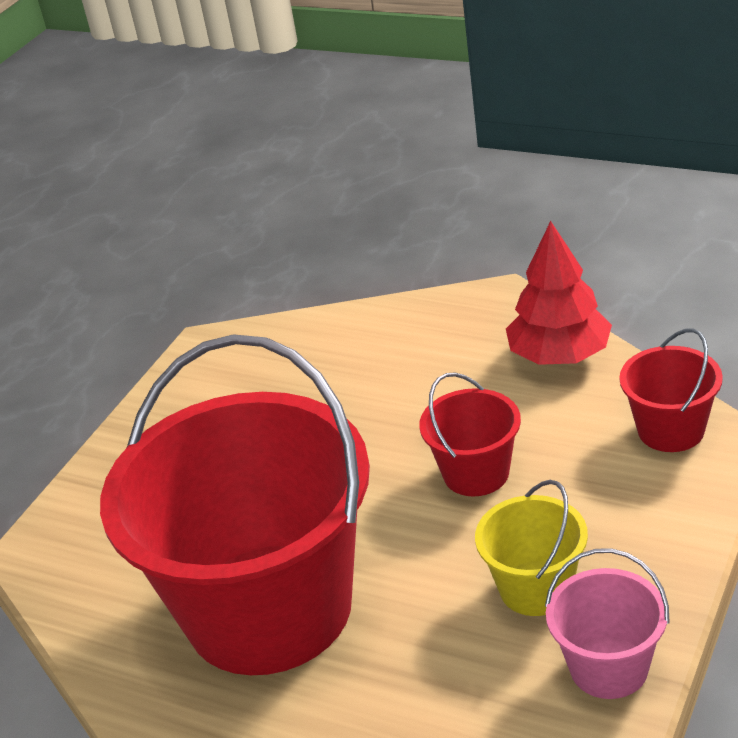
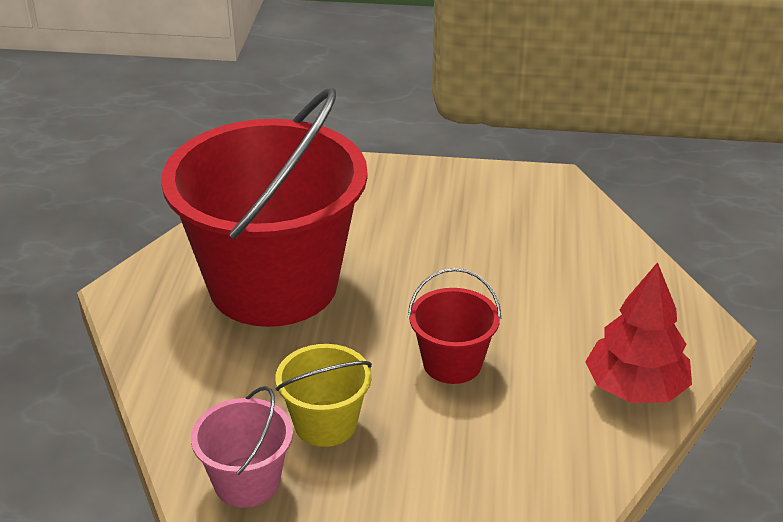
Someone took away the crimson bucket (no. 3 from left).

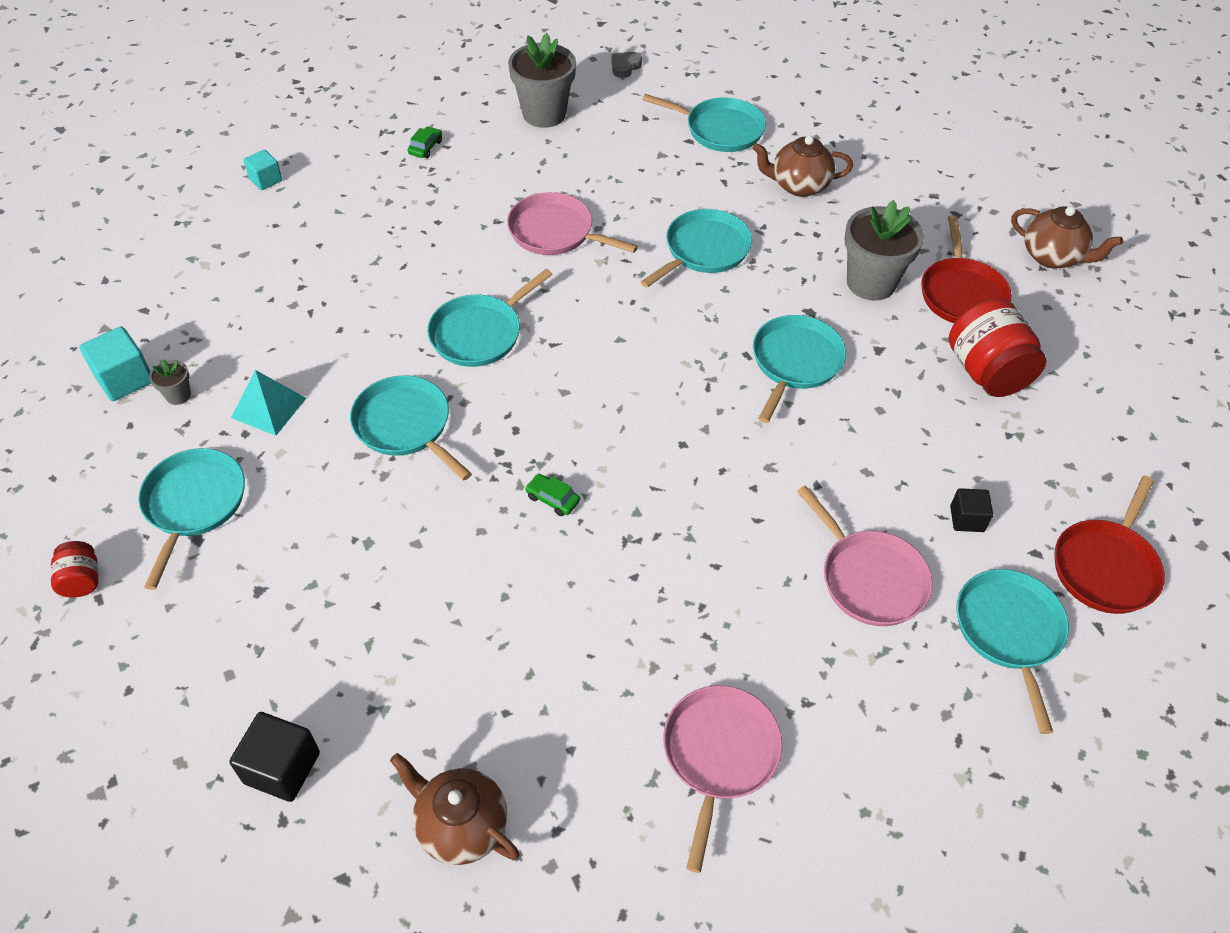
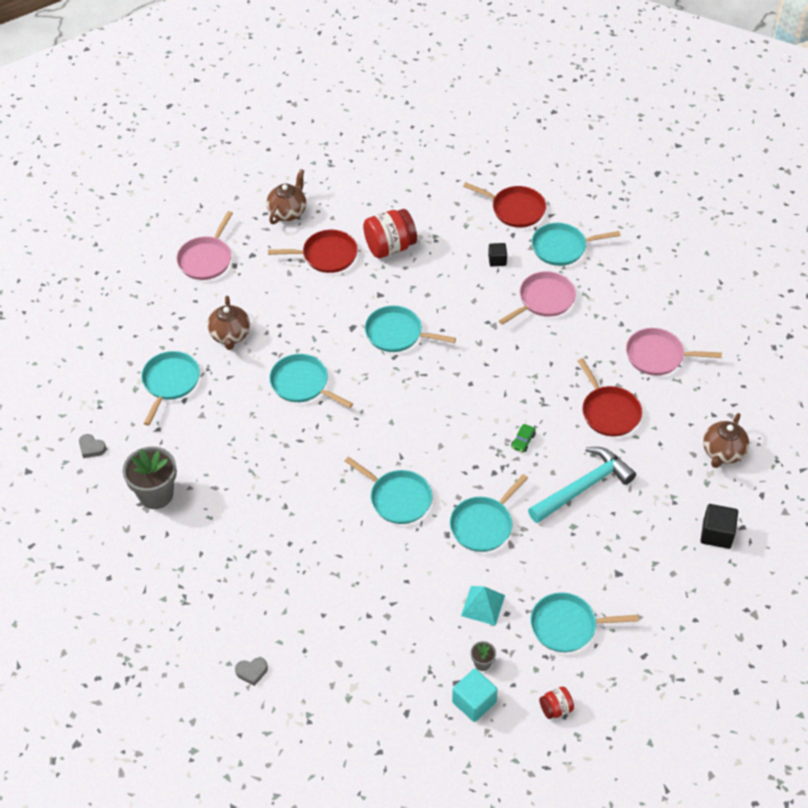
Someone took away the emerald car (no. 1 from left). Someone swapped the teal cube (no. 2 from left) for the grey heart (no. 2 from left). Someone carried the rosy skillet (no. 1 from left). Someone took away the grey flower pot (no. 3 from left). Someone carried the crimson jar (no. 1 from left in the first image). Someone put down the crimson skillet (no. 3 from left). Someone put down the teal carpenter's hammer.

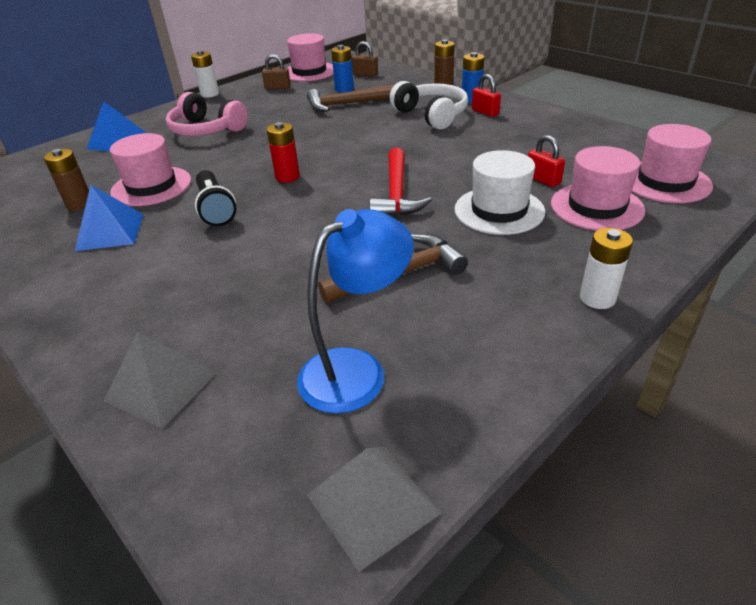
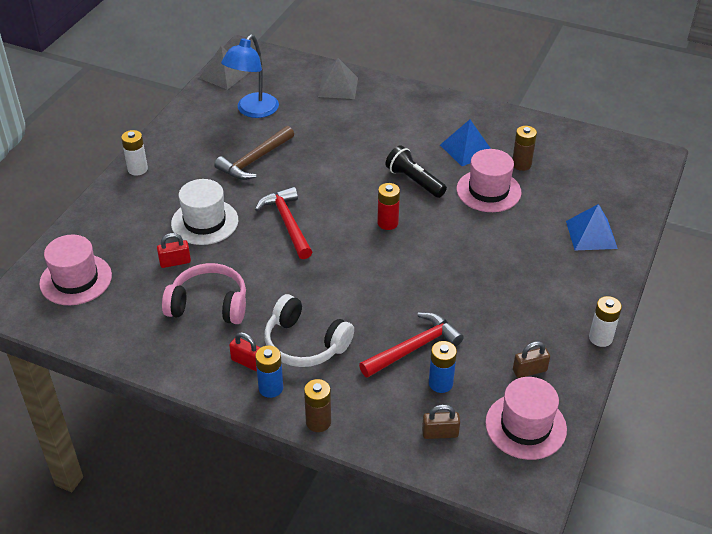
Someone repainted the brown carpenter's hammer (no. 1 from left), which became the crimson carpenter's hammer (no. 2 from left). Someone carried the rosy over-ear headphones. Someone rotated the crimson padlock (no. 2 from left in the first image) by 45 degrees counterclockwise. Someone took away the rosy hat (no. 3 from left).

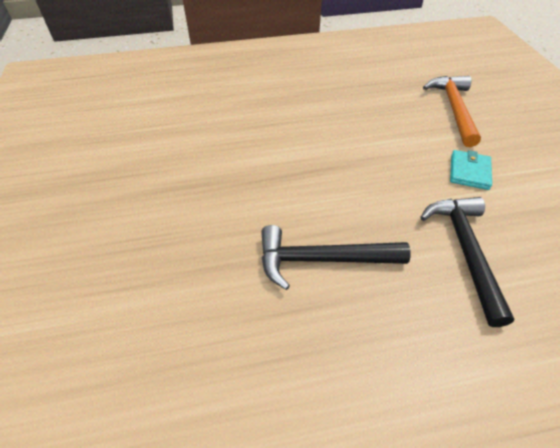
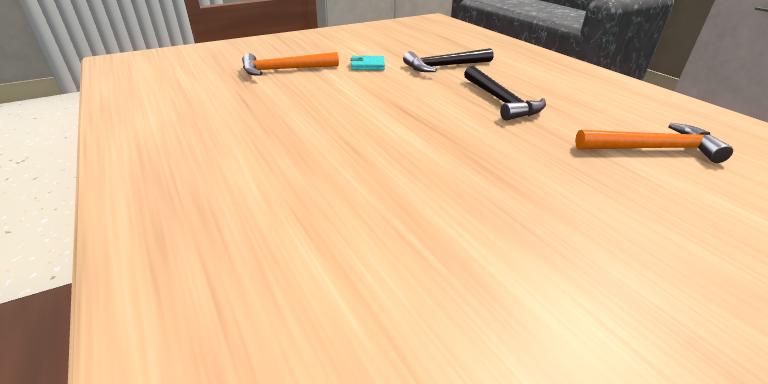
Someone put down the bright orange carpenter's hammer (no. 2 from left).

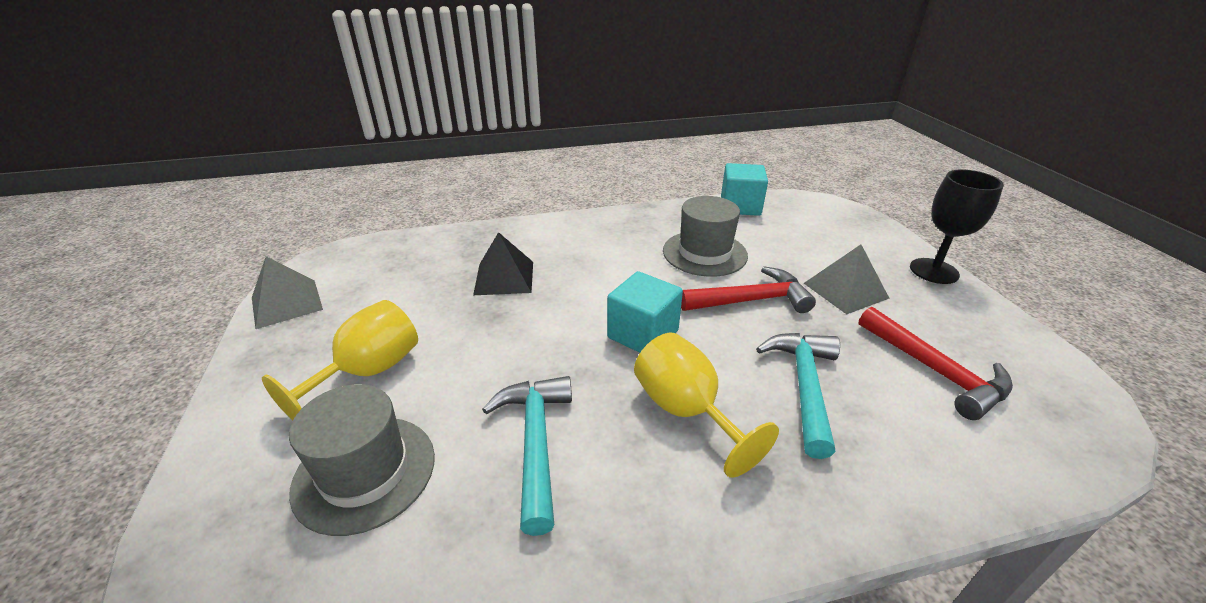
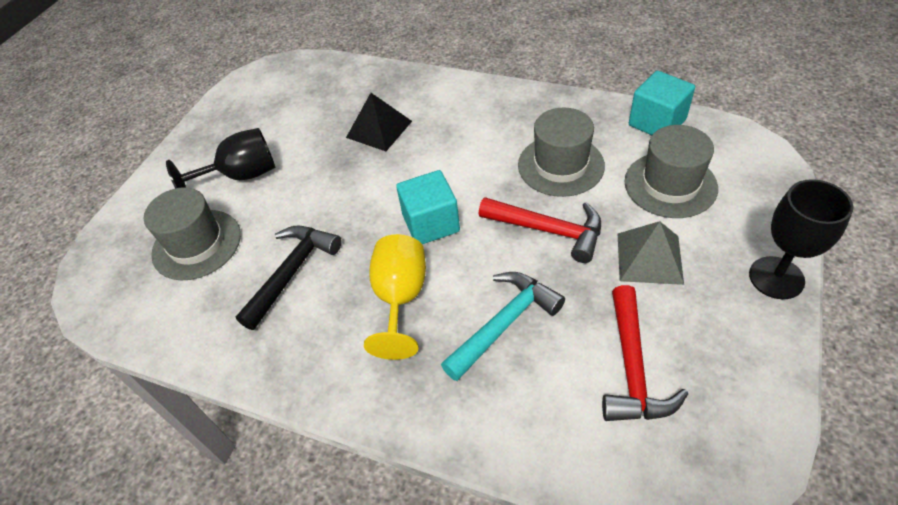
Someone took away the grey solid pyramid (no. 1 from left). Someone repainted the yellow chalice (no. 1 from left), which became the jet-black chalice (no. 1 from left). Someone repainted the teal carpenter's hammer (no. 1 from left), which became the jet-black carpenter's hammer. Someone put down the grey hat (no. 3 from left).

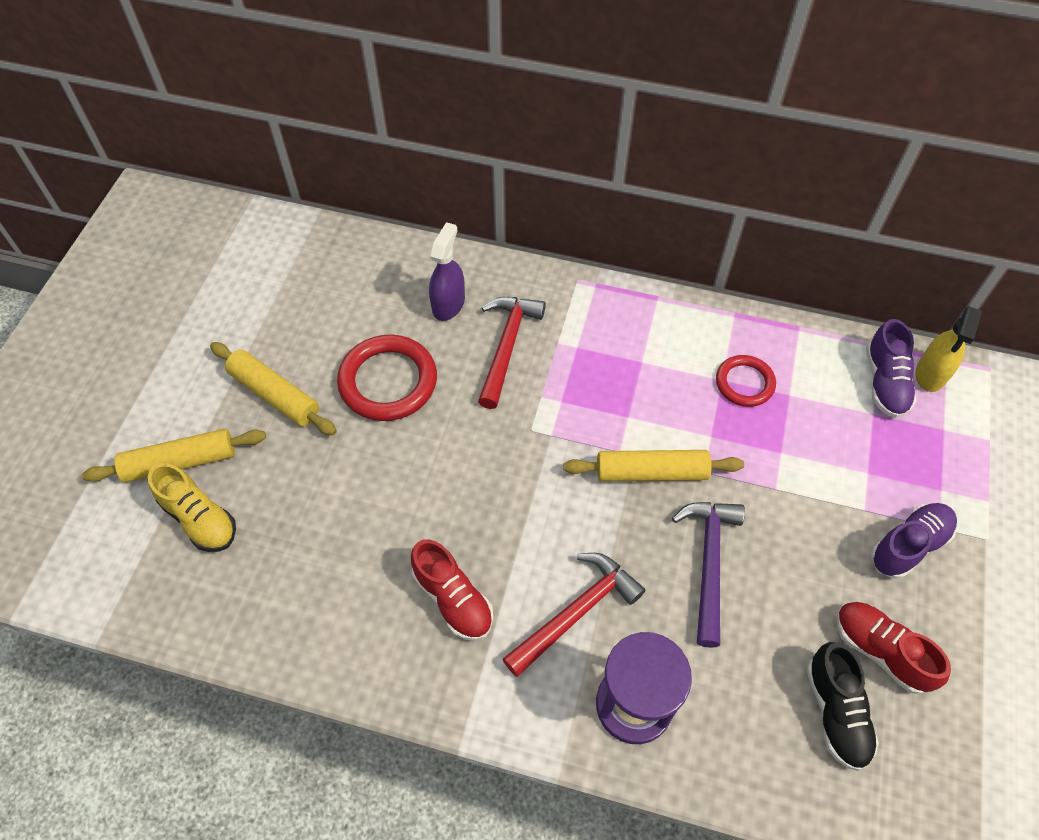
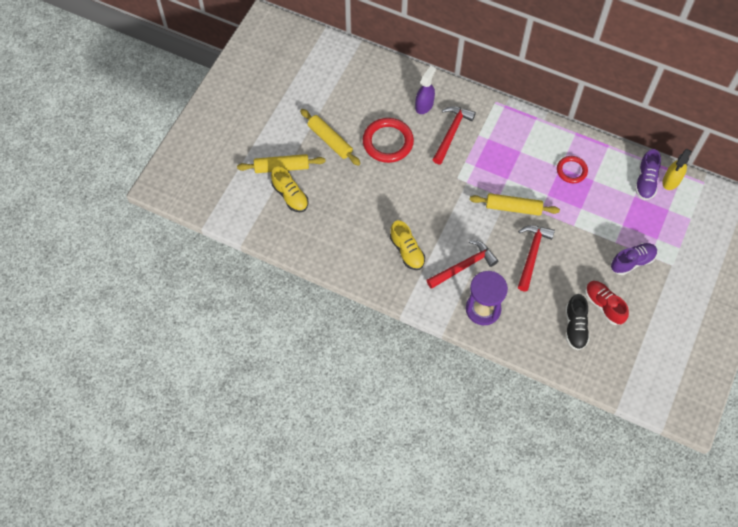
Someone repainted the purple carpenter's hammer, which became the crimson carpenter's hammer (no. 3 from left). Someone repainted the crimson shoe (no. 1 from left), which became the yellow shoe (no. 2 from left).

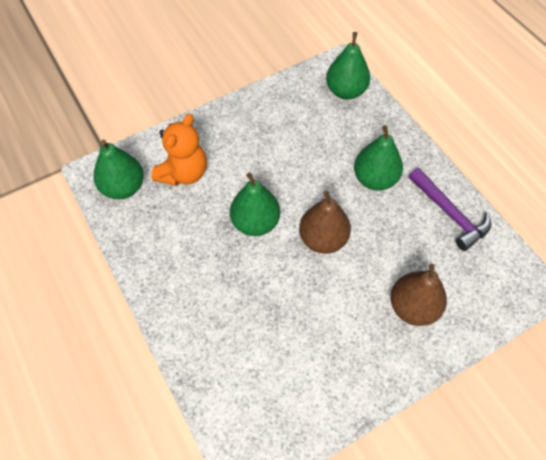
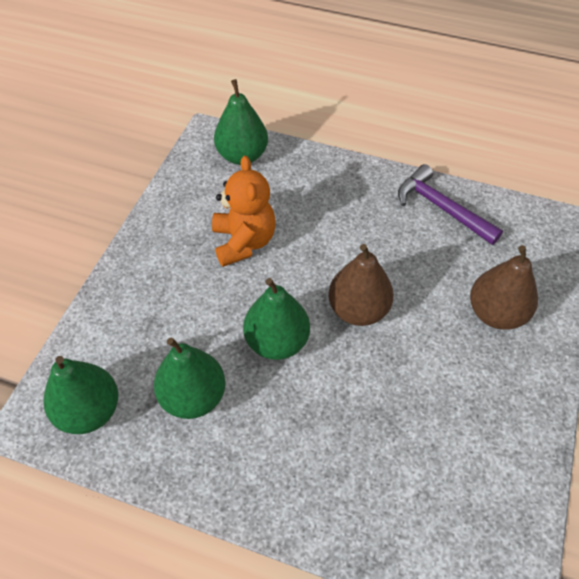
Someone carried the bright orange teddy. Someone carried the emerald pear (no. 4 from left in the first image). Someone rotated the purple carpenter's hammer by 150 degrees counterclockwise.

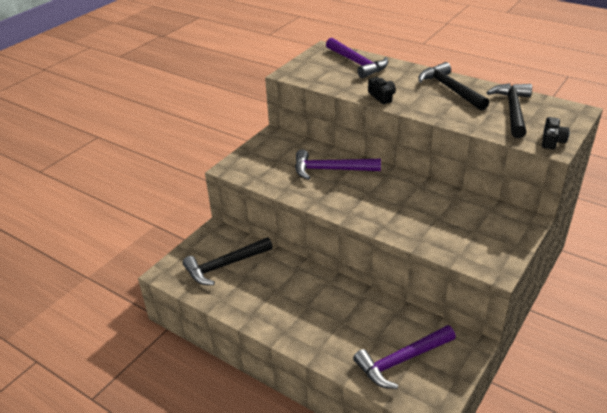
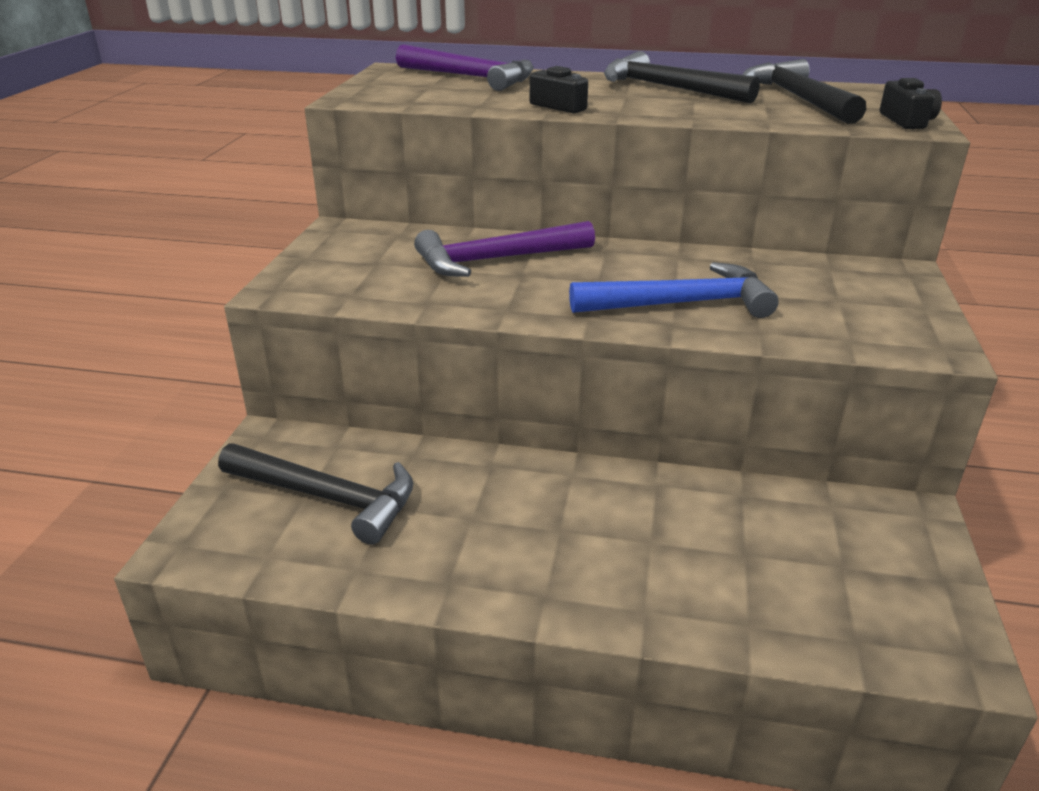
Someone rotated the jet-black carpenter's hammer (no. 1 from left) by 105 degrees counterclockwise. Someone took away the purple carpenter's hammer (no. 3 from left). Someone put down the royal blue carpenter's hammer.

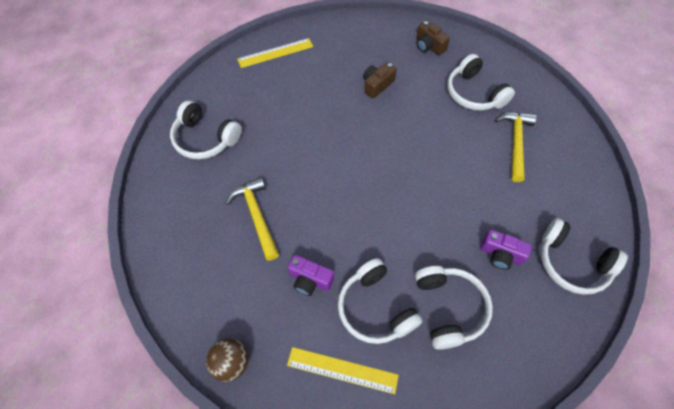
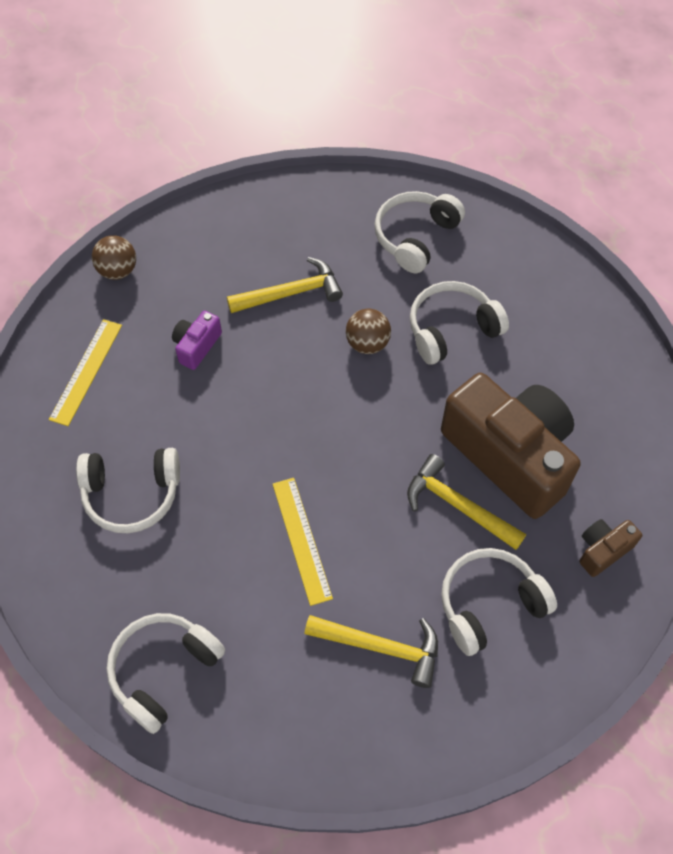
Someone carried the yellow straightedge (no. 1 from left in the first image). Someone scaled the brown compact camera (no. 1 from left) by 2.39. Someone took away the purple compact camera (no. 2 from left). Someone carried the snow-white over-ear headphones (no. 2 from left in the first image). Someone put down the brown ball (no. 2 from left). Someone put down the yellow carpenter's hammer (no. 3 from left).

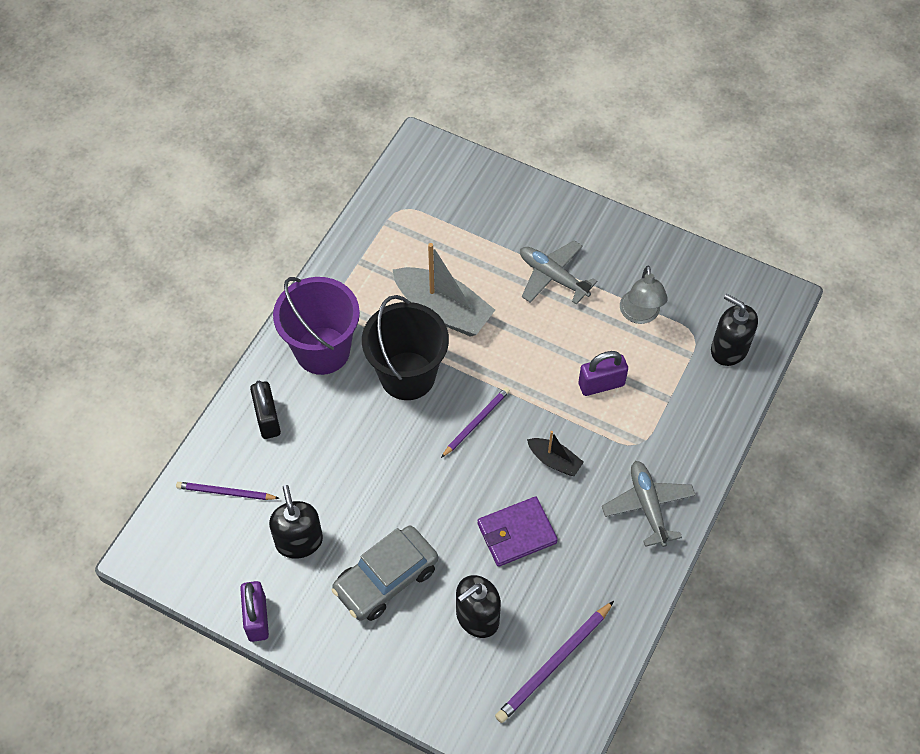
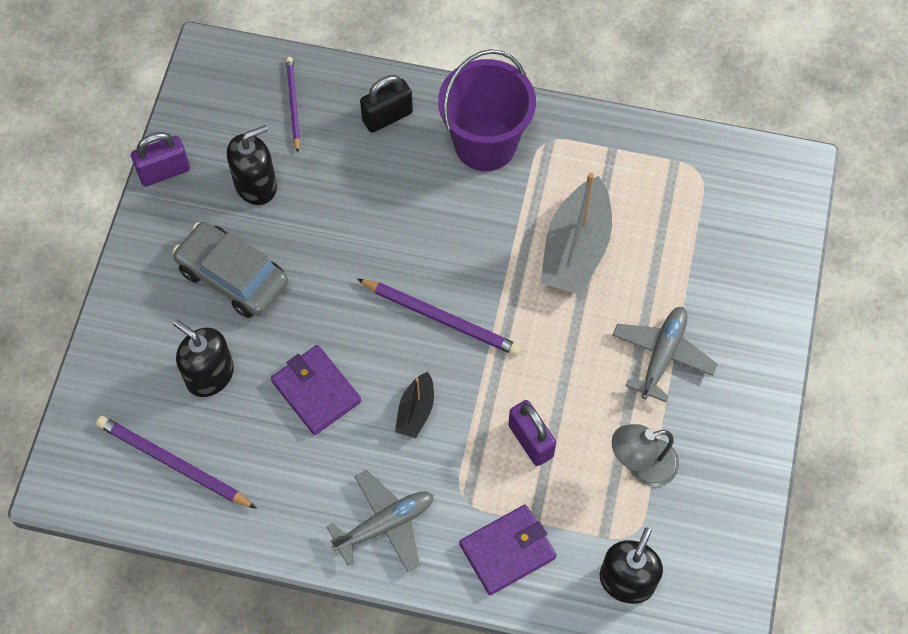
Someone took away the jet-black bucket. Someone scaled the purple pencil (no. 2 from left in the first image) by 1.53. Someone put down the purple wallet (no. 2 from left).

